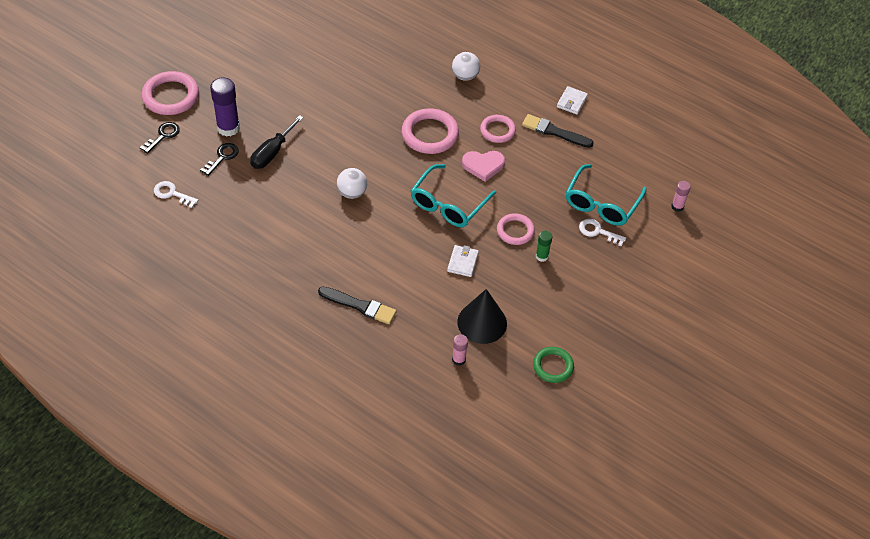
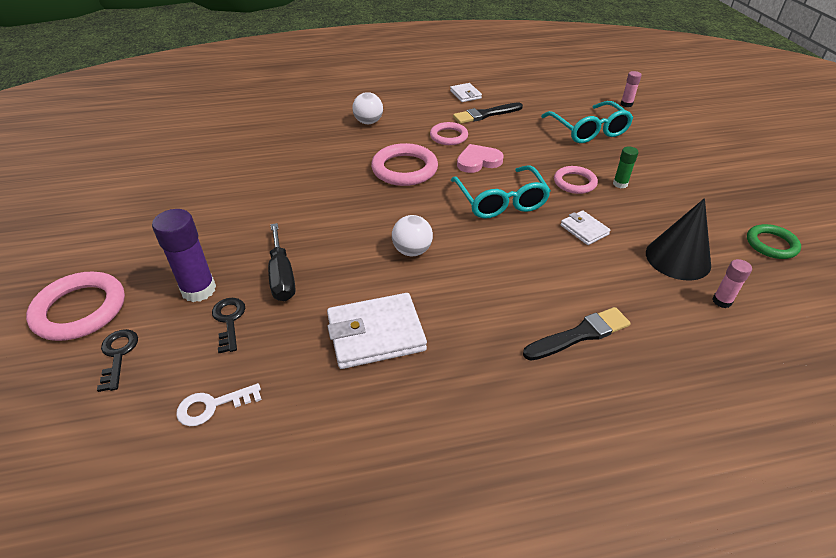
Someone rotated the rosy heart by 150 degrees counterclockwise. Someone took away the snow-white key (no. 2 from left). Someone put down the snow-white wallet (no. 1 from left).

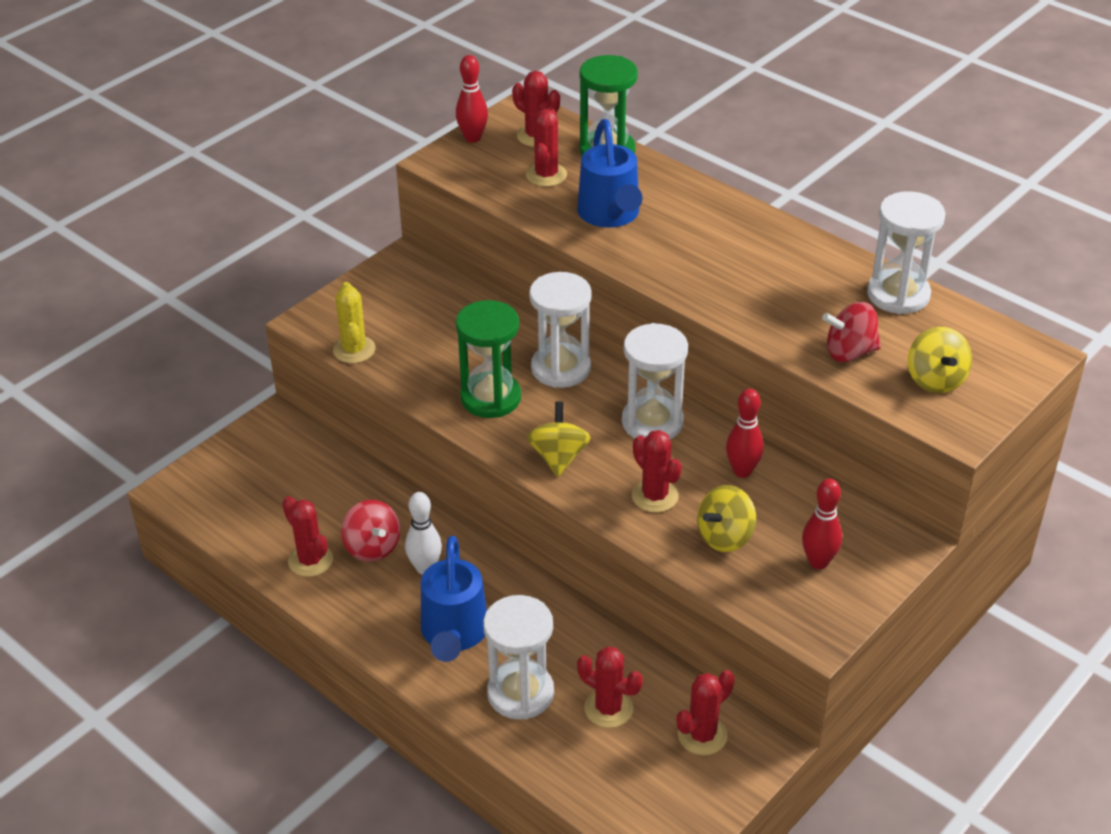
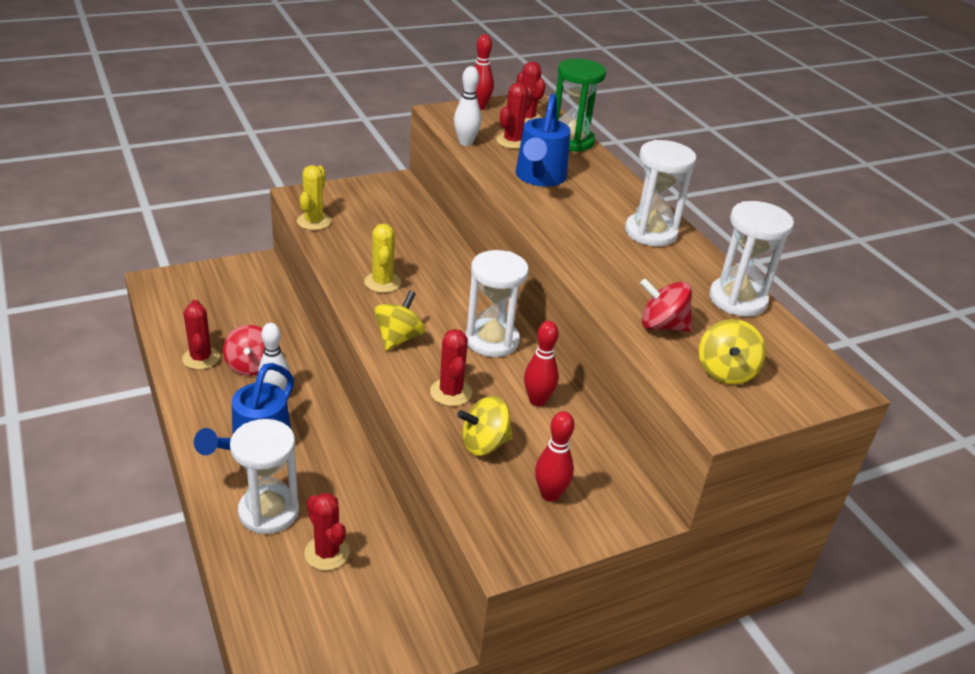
Someone carried the snow-white sandglass (no. 2 from left in the first image). Someone swapped the emerald sandglass (no. 1 from left) for the yellow prickly plant (no. 2 from left). Someone took away the crimson prickly plant (no. 6 from left). Someone put down the snow-white tenpin (no. 2 from left).

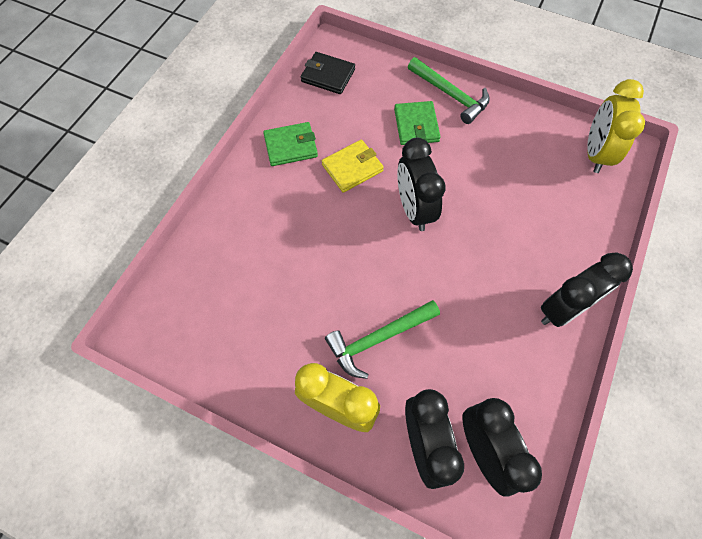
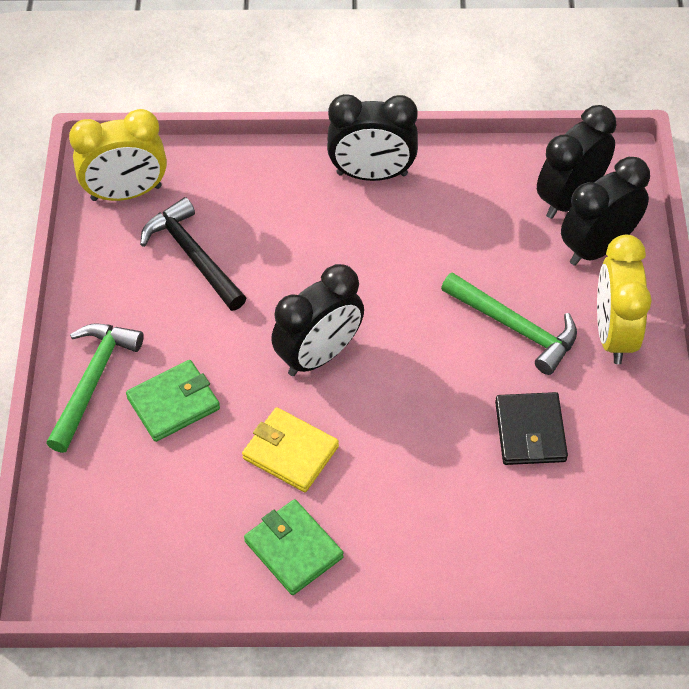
Someone carried the jet-black wallet. Someone rotated the jet-black bedside clock (no. 4 from left in the first image) by 150 degrees clockwise. Someone put down the jet-black carpenter's hammer.

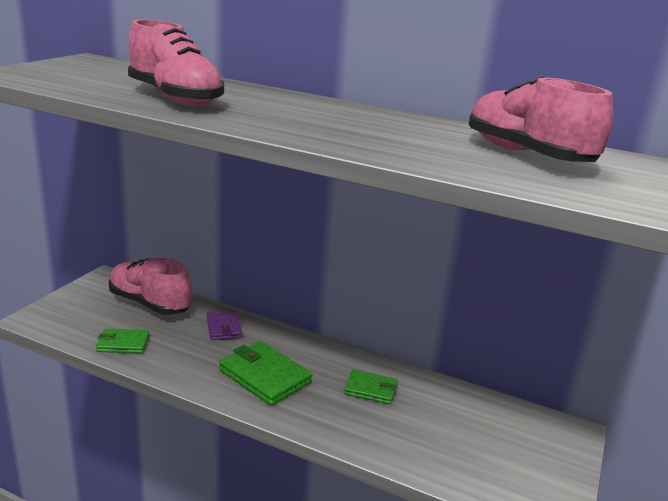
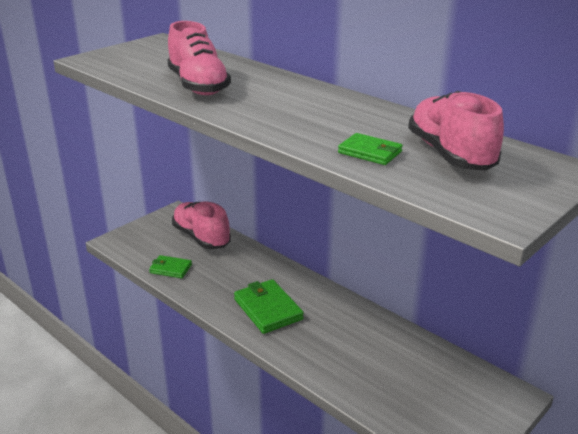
Someone took away the purple wallet. Someone carried the emerald wallet (no. 3 from left).

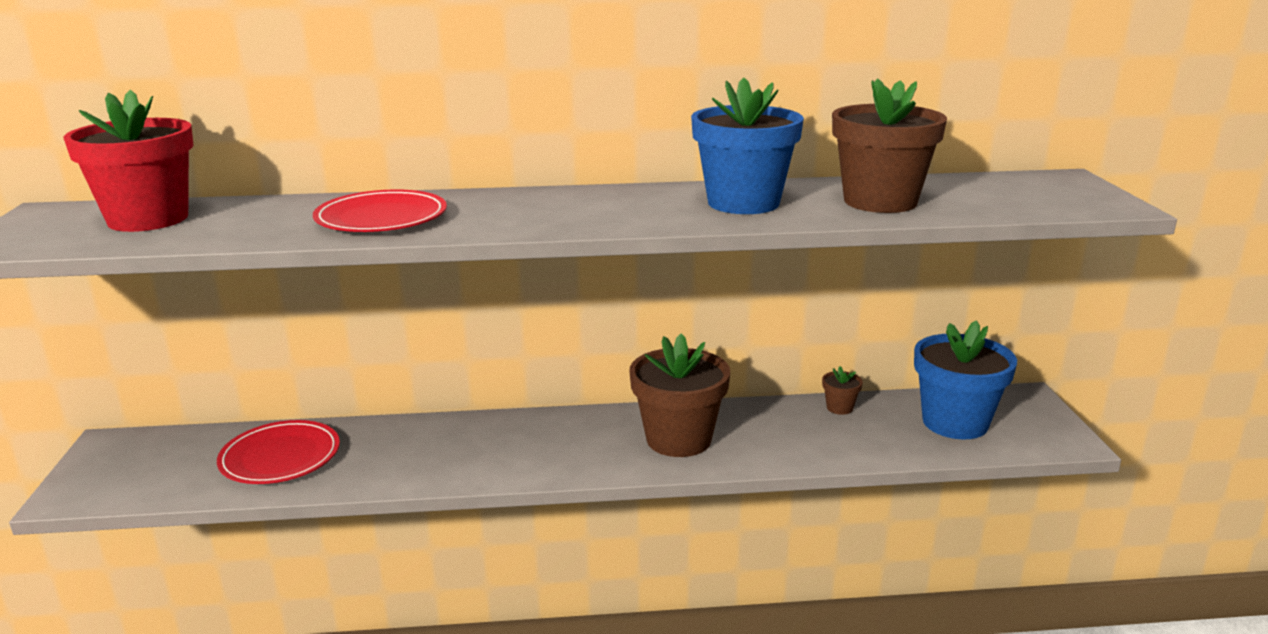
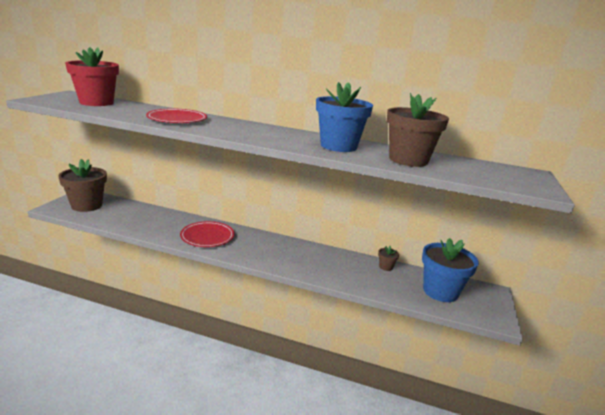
Someone carried the brown flower pot (no. 1 from left). Someone carried the crimson plate (no. 1 from left in the first image).

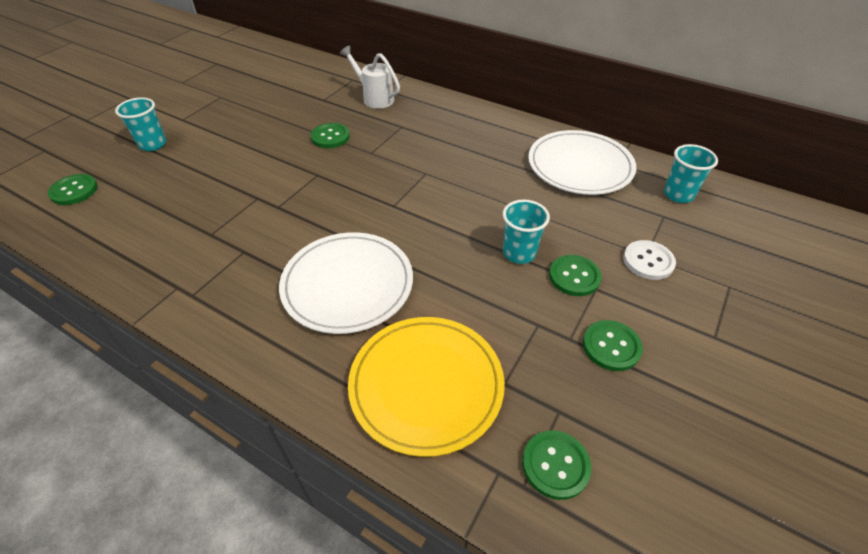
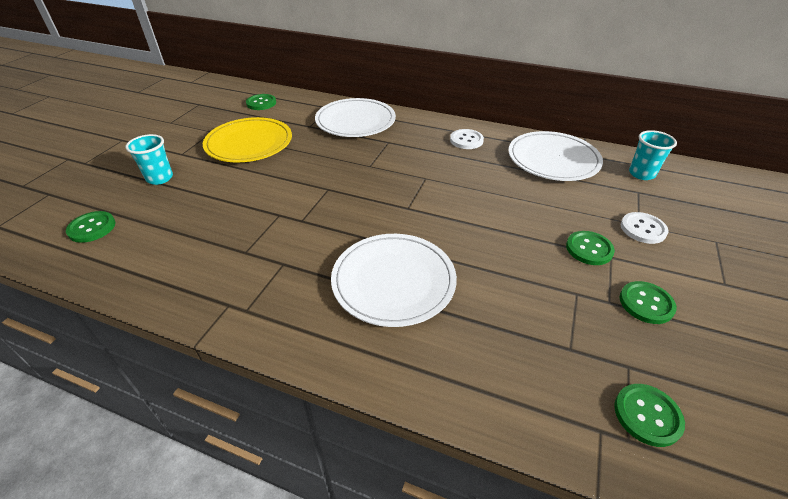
Someone swapped the snow-white watering pot for the snow-white plate (no. 1 from left). Someone carried the emerald shirt button (no. 2 from left). Someone took away the teal cup (no. 2 from left). Someone carried the yellow plate. Someone put down the snow-white shirt button (no. 1 from left).

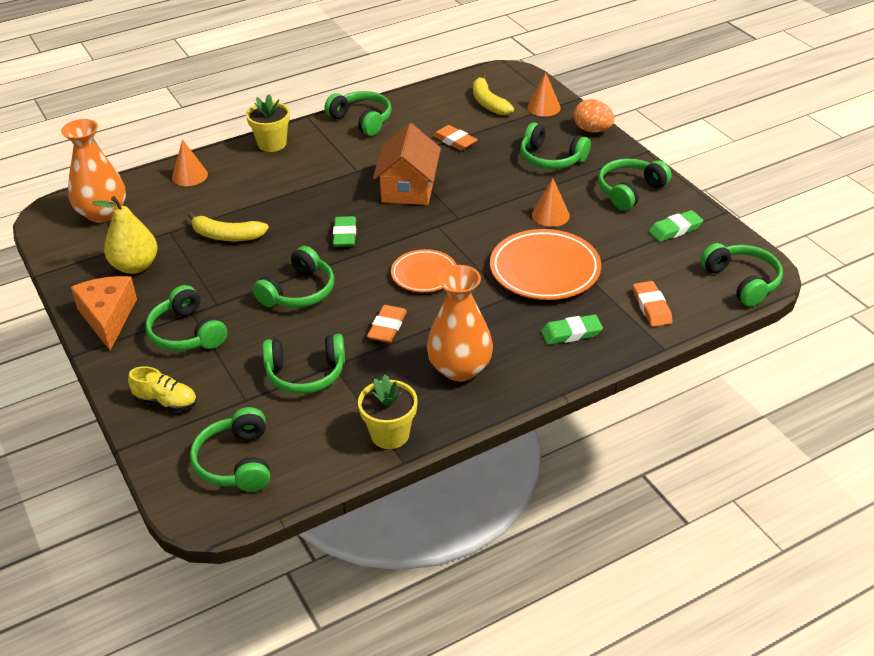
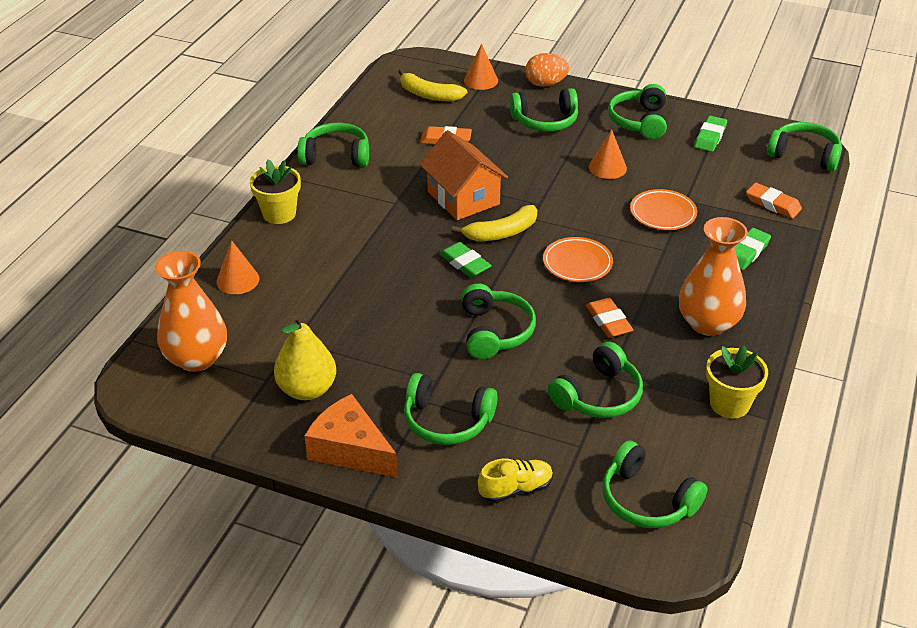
Someone carried the yellow banana (no. 1 from left in the first image). Someone scaled the bright orange plate (no. 2 from left) by 0.60.

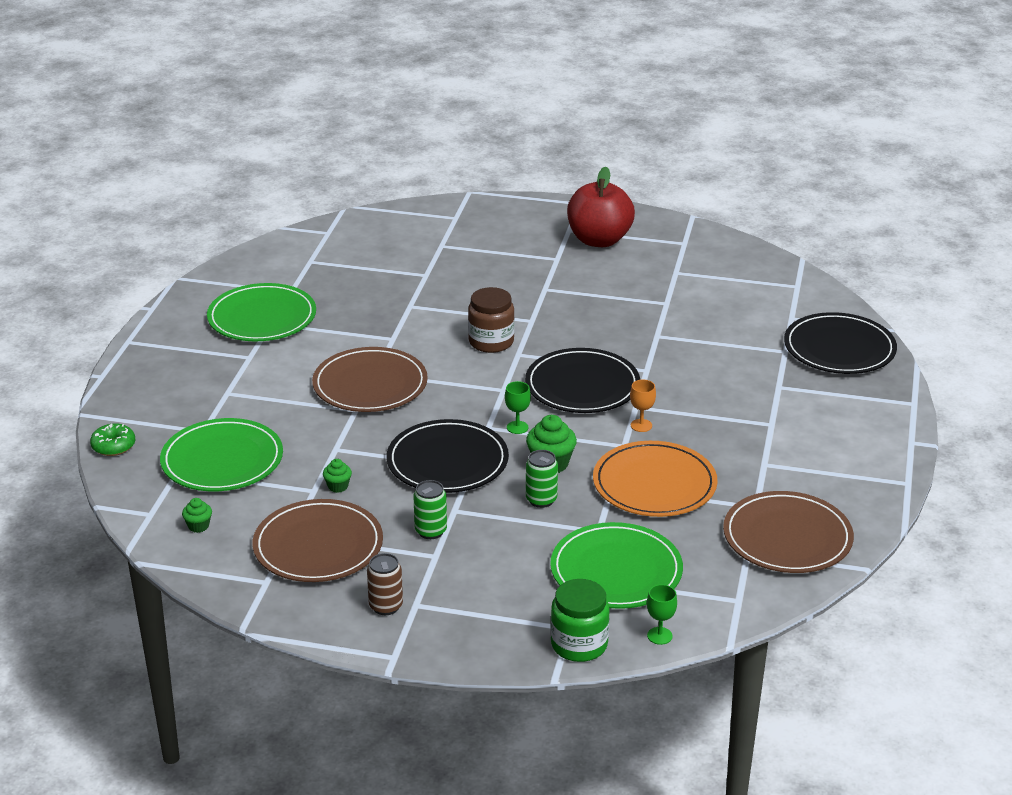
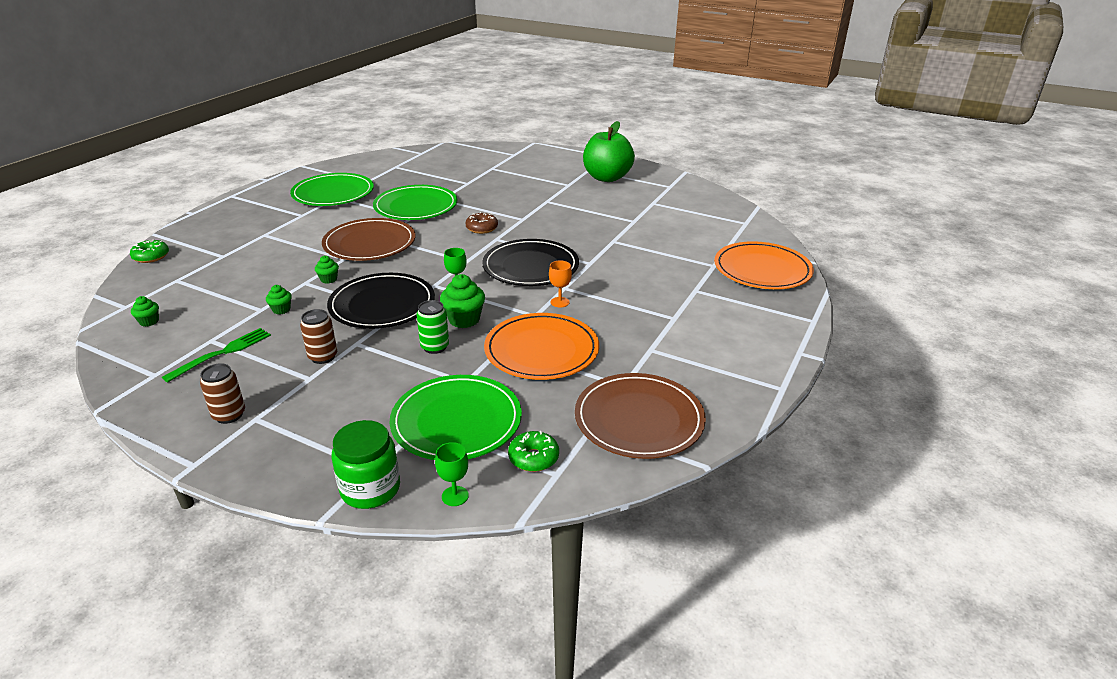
Someone repainted the crimson apple fruit, which became the emerald apple fruit. Someone swapped the brown jar for the brown glazed donut. Someone repainted the jet-black plate (no. 3 from left), which became the bright orange plate (no. 2 from left). Someone carried the emerald plate (no. 1 from left in the first image). Someone repainted the emerald tin (no. 1 from left), which became the brown tin (no. 2 from left). Someone swapped the brown plate (no. 1 from left) for the emerald table fork. Someone put down the emerald fairy cake (no. 3 from left). Someone put down the emerald glazed donut (no. 2 from left).

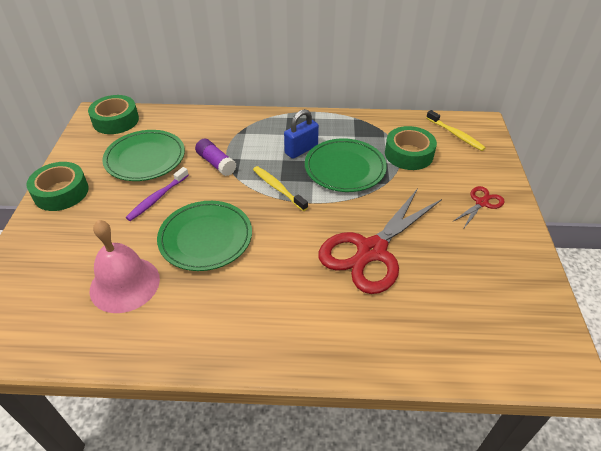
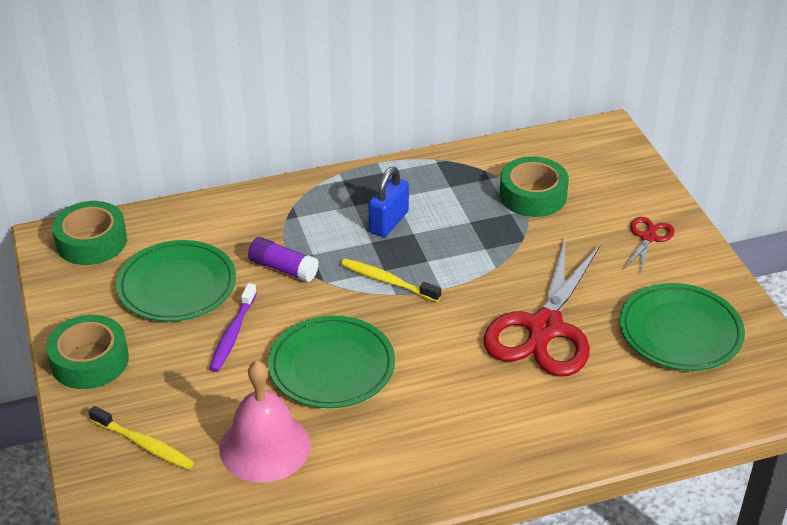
Someone carried the yellow dental brush (no. 2 from left in the first image). Someone carried the emerald plate (no. 3 from left).

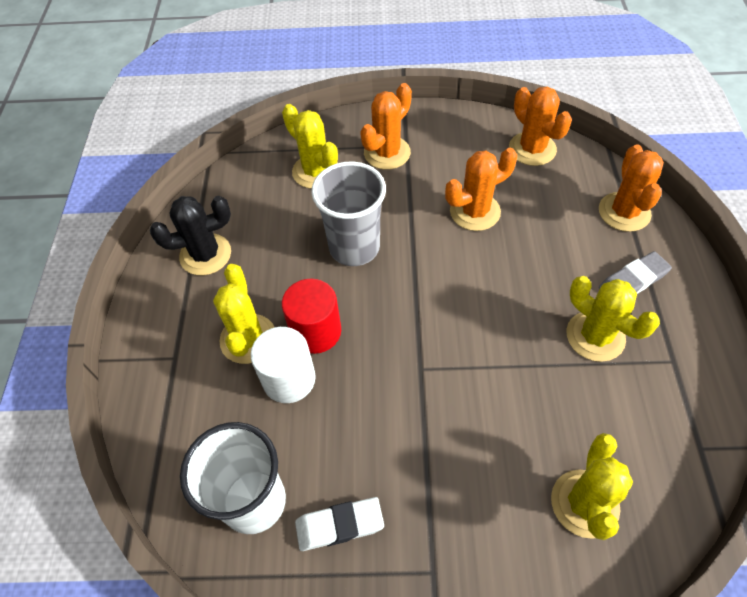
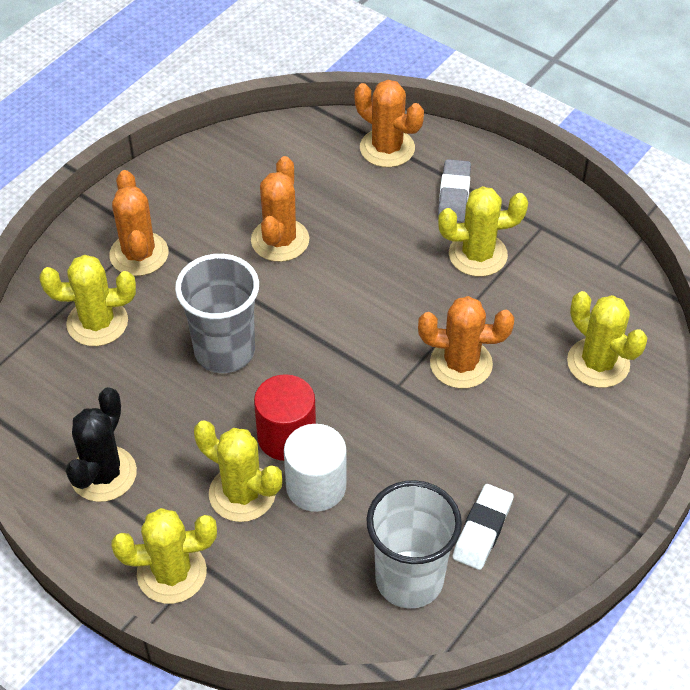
Someone carried the bright orange prickly plant (no. 3 from left in the first image). Someone put down the yellow prickly plant (no. 2 from left).

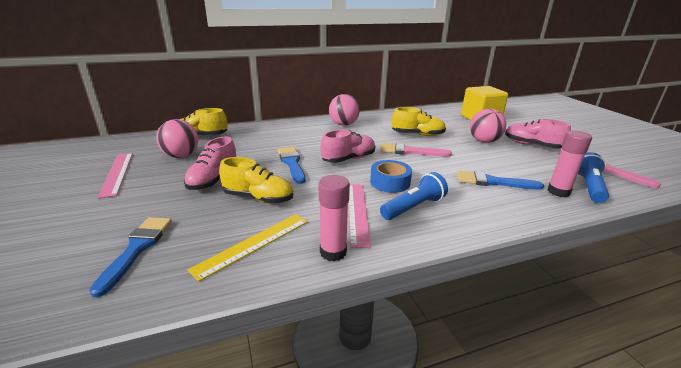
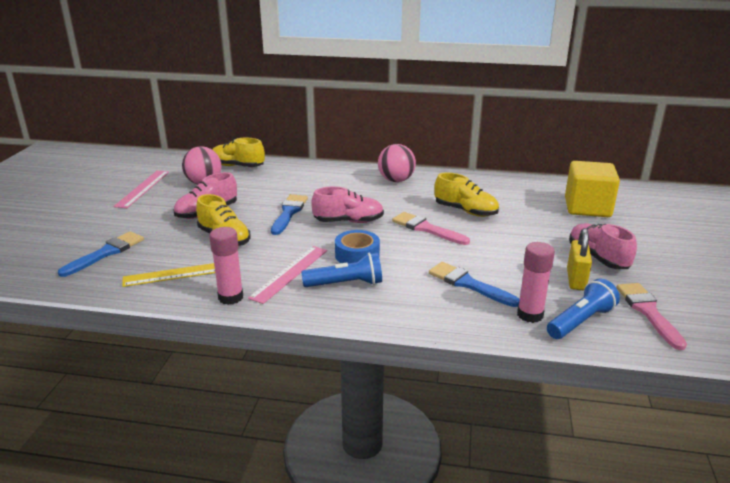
Someone took away the rosy ball (no. 3 from left). Someone put down the yellow padlock.

